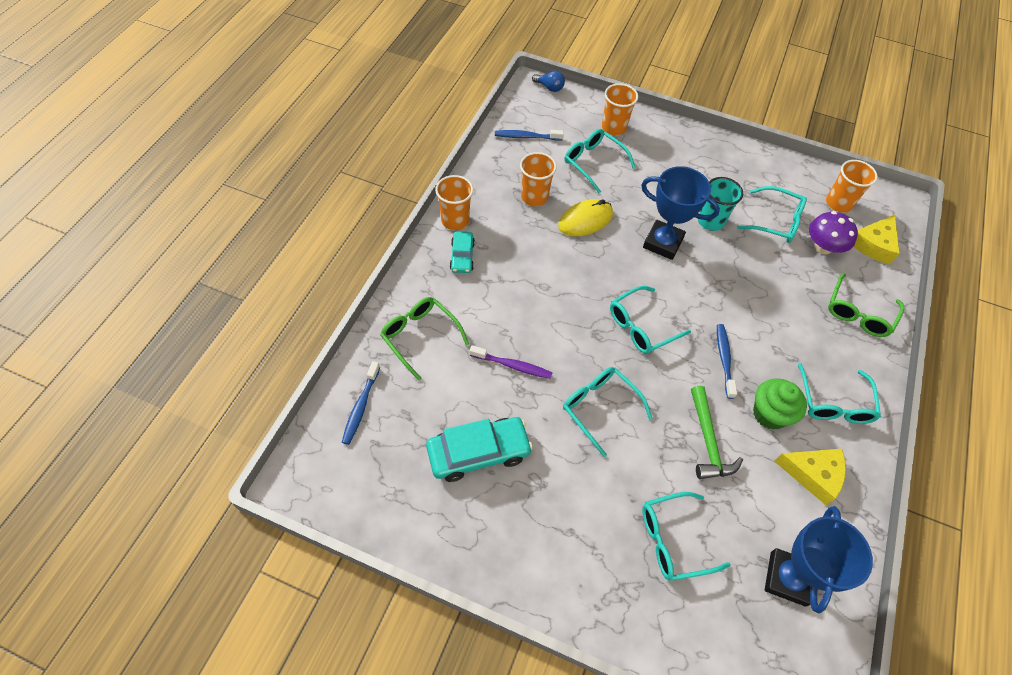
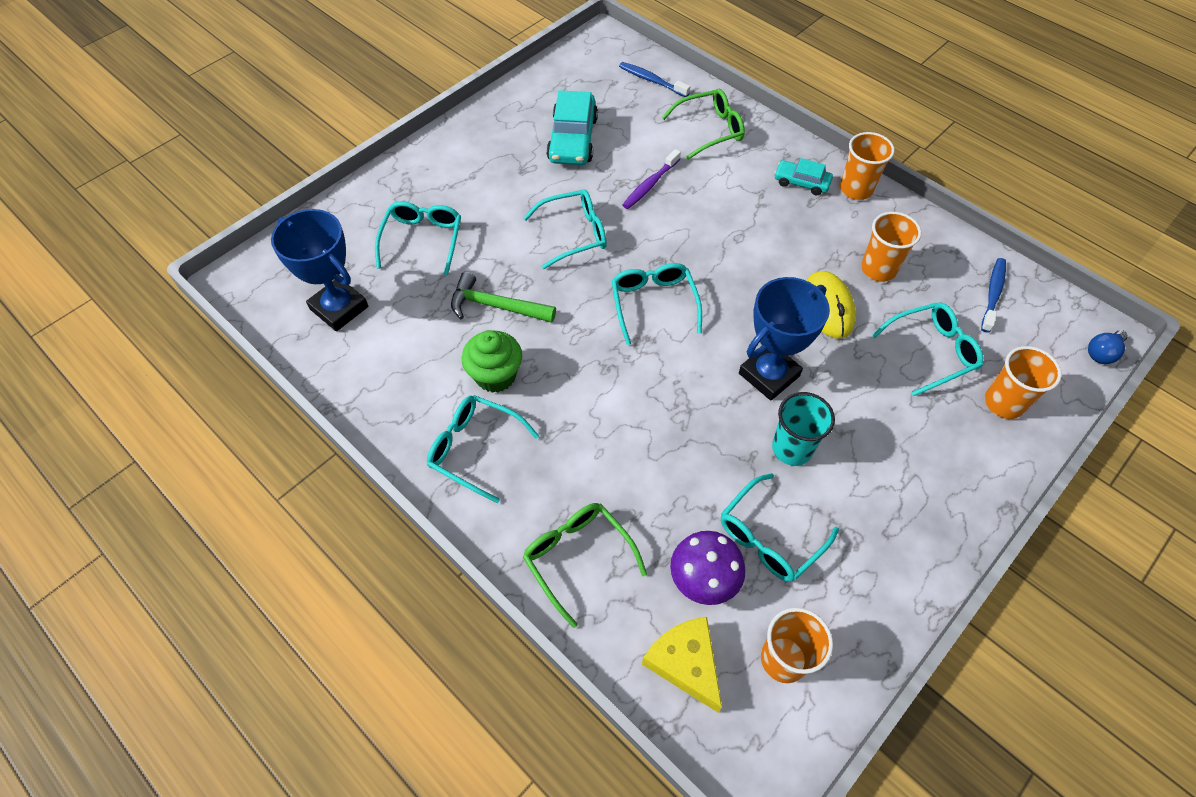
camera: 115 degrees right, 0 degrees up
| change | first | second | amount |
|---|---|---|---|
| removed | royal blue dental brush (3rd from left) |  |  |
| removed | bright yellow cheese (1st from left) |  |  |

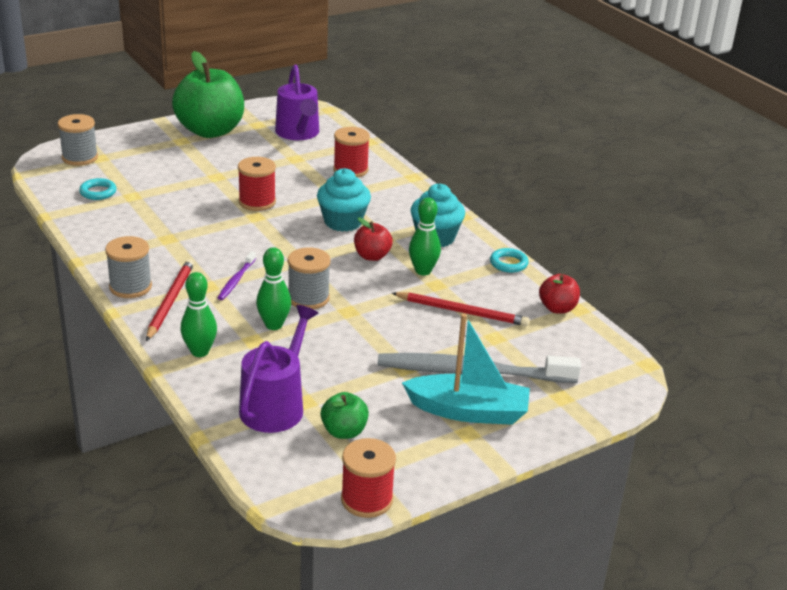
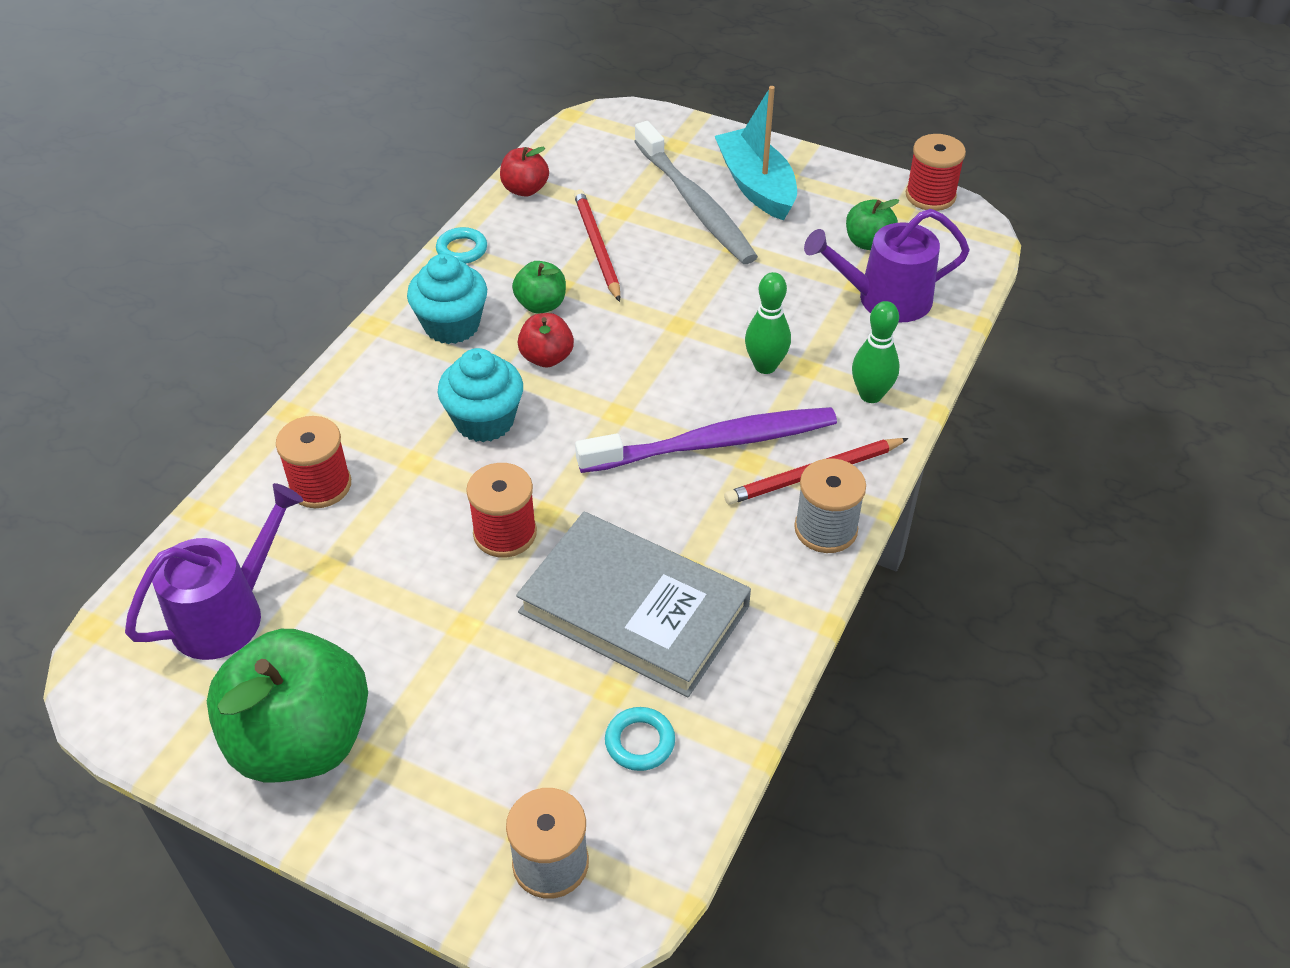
camera: 120 degrees left, 15 degrees up
| change | first | second | amount |
|---|---|---|---|
| removed | ash-grey spool (3rd from left) |  |  |
| added |  | ash-grey book |  |
| replaced | green skittle (3rd from left) | green apple (2nd from left) |  |
| resized | purple dental brush |  | x2.25 |

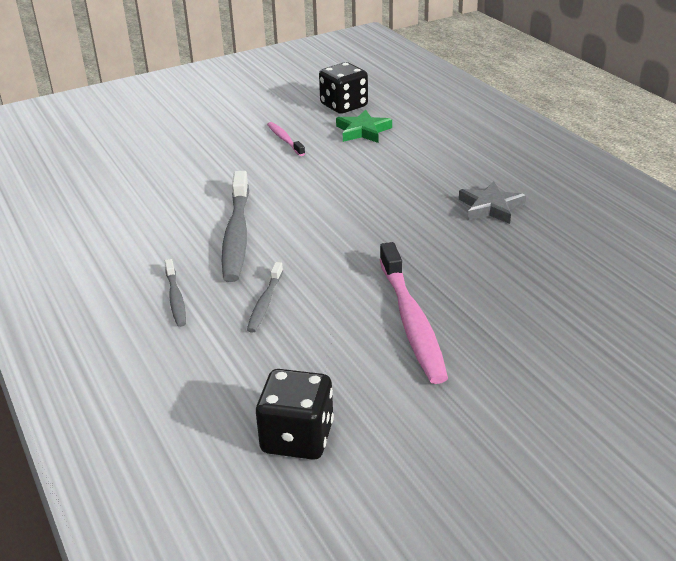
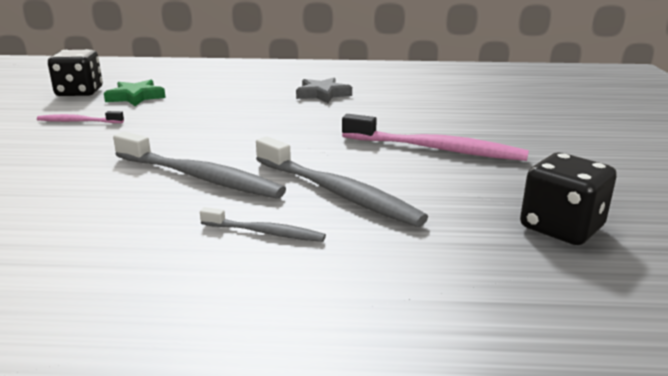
camera: 60 degrees left, 10 degrees down
| change | first | second | amount |
|---|---|---|---|
| resized | ash-grey dental brush (3rd from left) |  | x1.91 |

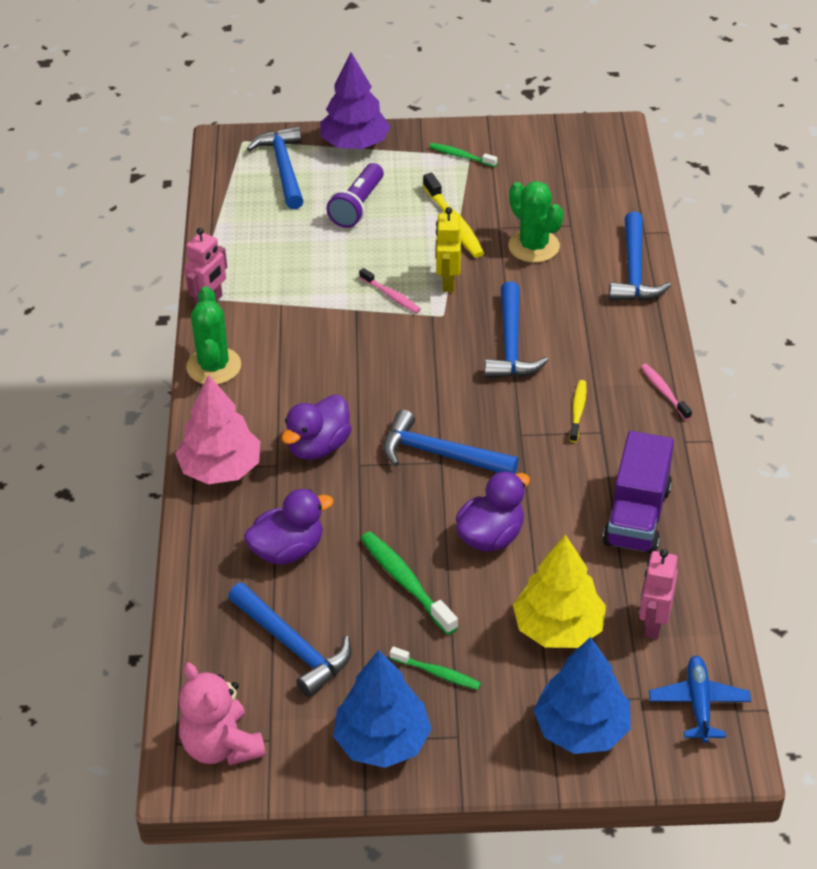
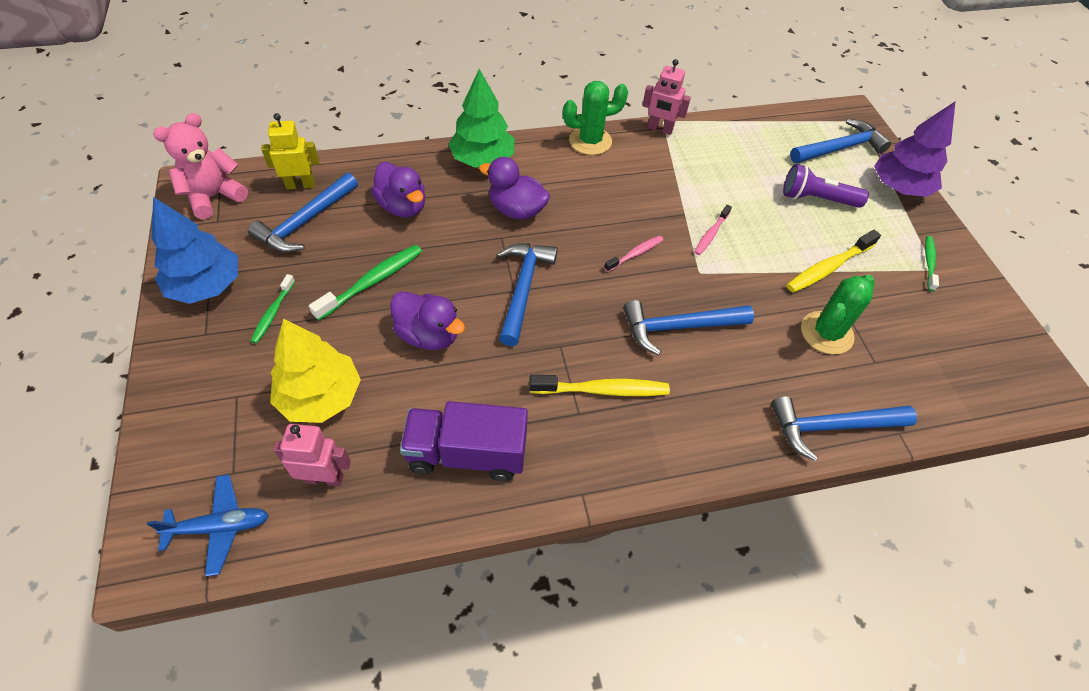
camera: 75 degrees right, 10 degrees up
| change | first | second | amount |
|---|---|---|---|
| removed | royal blue toy tree (2nd from left) |  |  |
| moved | bright yellow robot figure |  |  |
| moved | rose-pink dental brush (2nd from left in the first image) | rose-pink dental brush (1st from left) |  |
| recoloured | rose-pink toy tree | green toy tree |  |
| resized | bright yellow dental brush (2nd from left in the first image) | bright yellow dental brush (1st from left) | x1.63 |

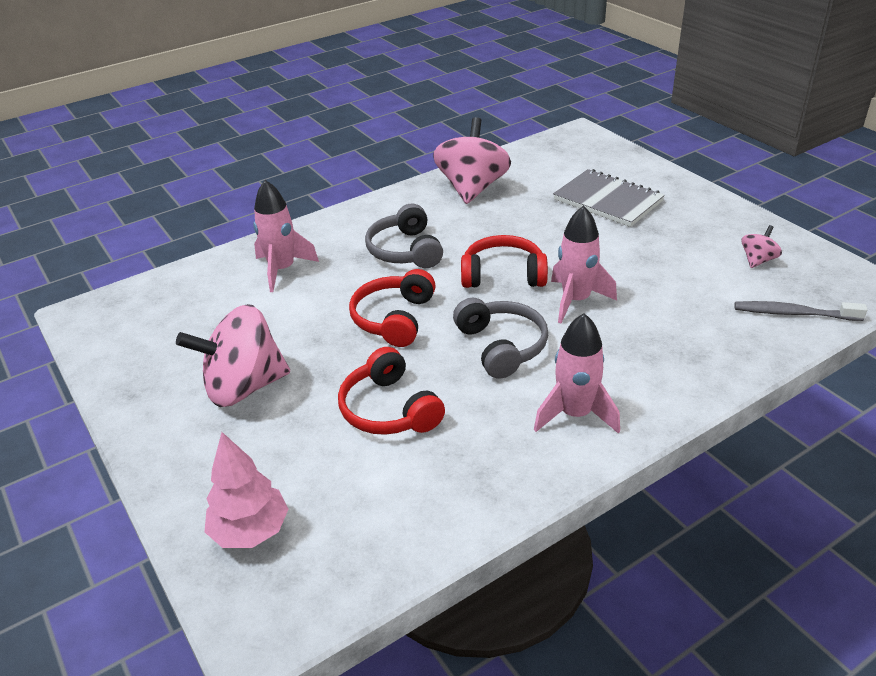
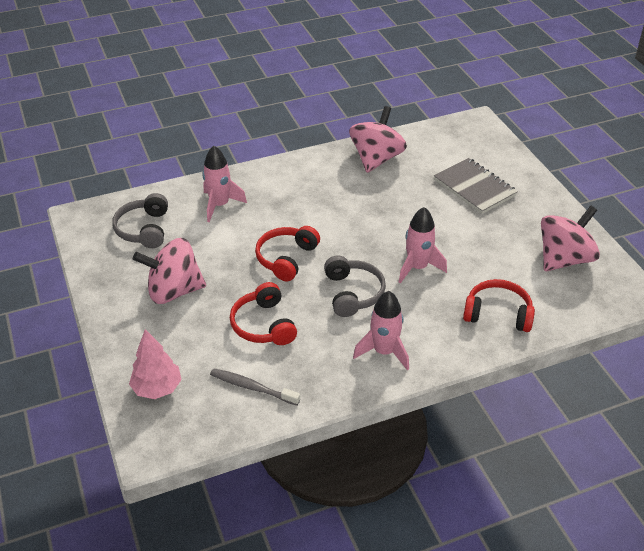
camera: 10 degrees right, 5 degrees up
| change | first | second | amount |
|---|---|---|---|
| moved | ash-grey headset (1st from left) |  |  |
| moved | scarlet headset (3rd from left) |  |  |
| moved | ash-grey dental brush |  |  |
| resized | rose-pink whirligig (3rd from left) |  | x2.20 |

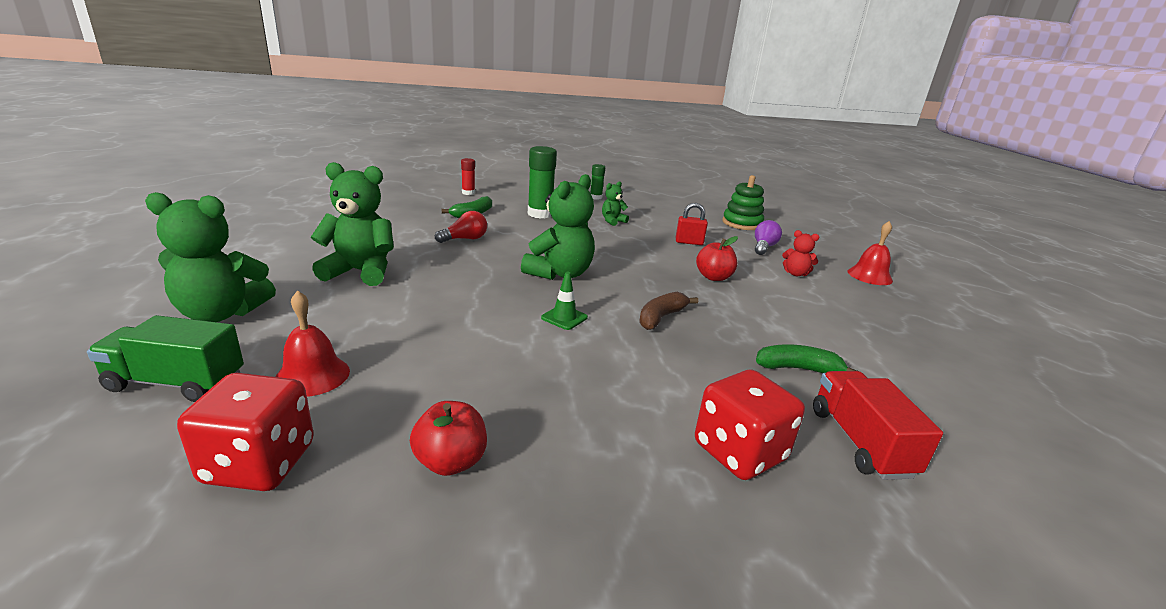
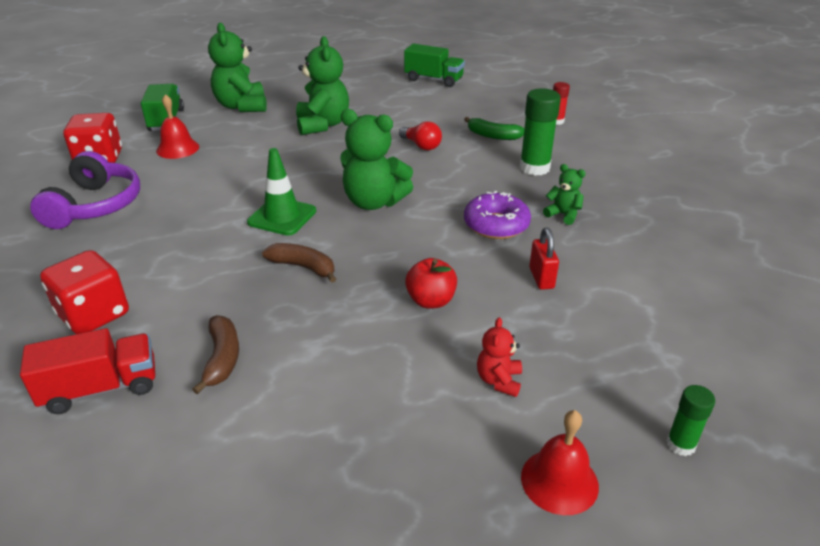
camera: 80 degrees right, 10 degrees up
| change | first | second | amount |
|---|---|---|---|
| removed | green stacking rings |  |  |
| removed | purple light bulb |  |  |
| added |  | green toy truck (2nd from left) |  |
| added |  | purple donut |  |
| moved | green glue stick (2nd from left) |  |  |
| replaced | scarlet apple (1st from left) | purple headset |  |
| recoloured | green banana fruit (2nd from left) | dark brown banana fruit (1st from left) |  |
| resized | green traffic cone |  | x1.66 |

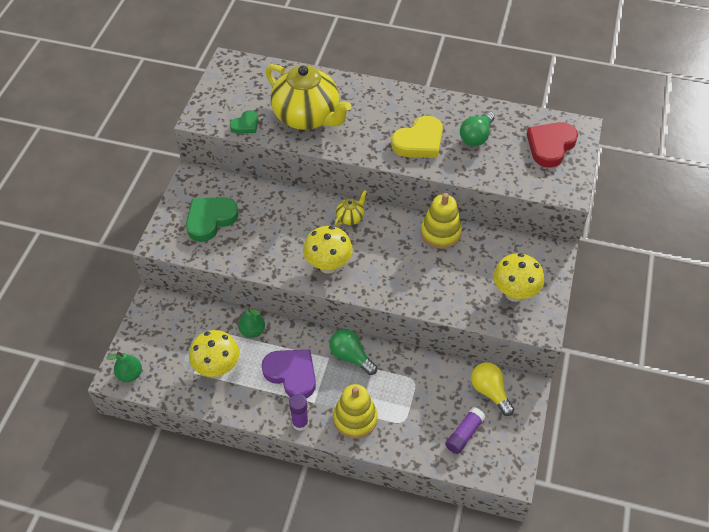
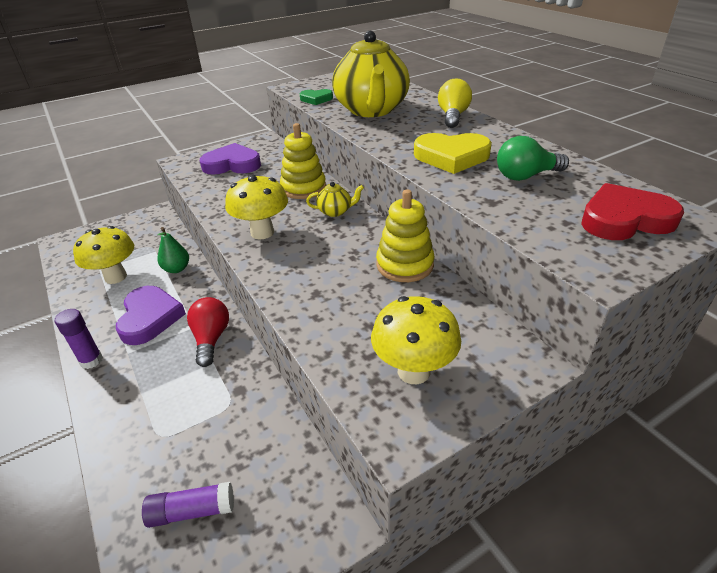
camera: 45 degrees right, 15 degrees down
| change | first | second | amount |
|---|---|---|---|
| removed | green pear fruit (1st from left) |  |  |
| moved | bright yellow stacking rings (1st from left) |  |  |
| moved | bright yellow light bulb |  |  |
| recoloured | green heart shape (1st from left) | purple heart shape (2nd from left) |  |
| recoloured | green light bulb (1st from left) | scarlet light bulb |  |

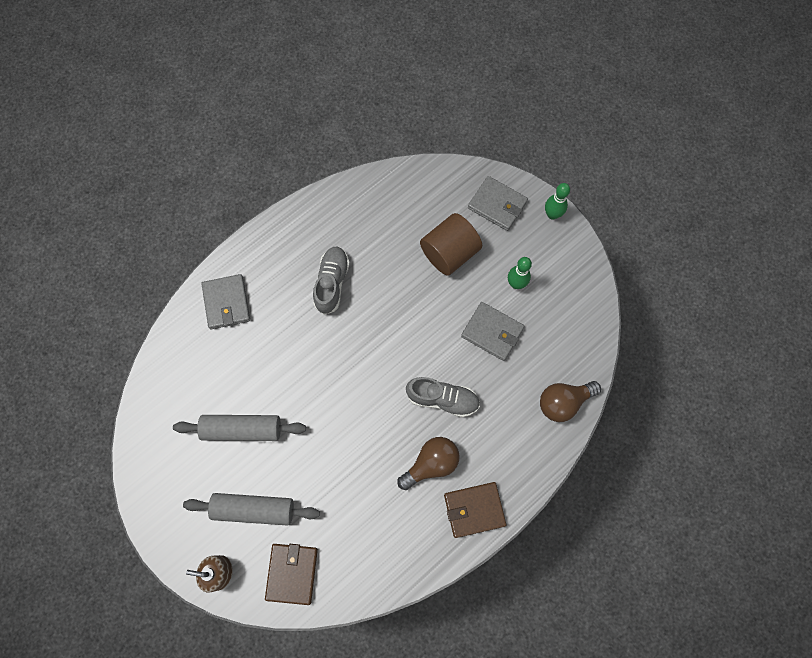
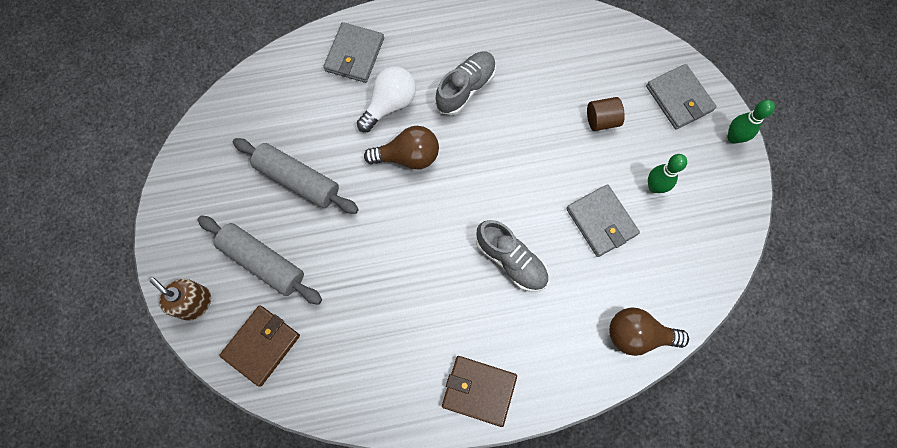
camera: 30 degrees right, 0 degrees up
| change | first | second | amount |
|---|---|---|---|
| added |  | white light bulb |  |
| moved | dark brown light bulb (1st from left) |  |  |
| resized | dark brown cylinder |  | x0.56 |

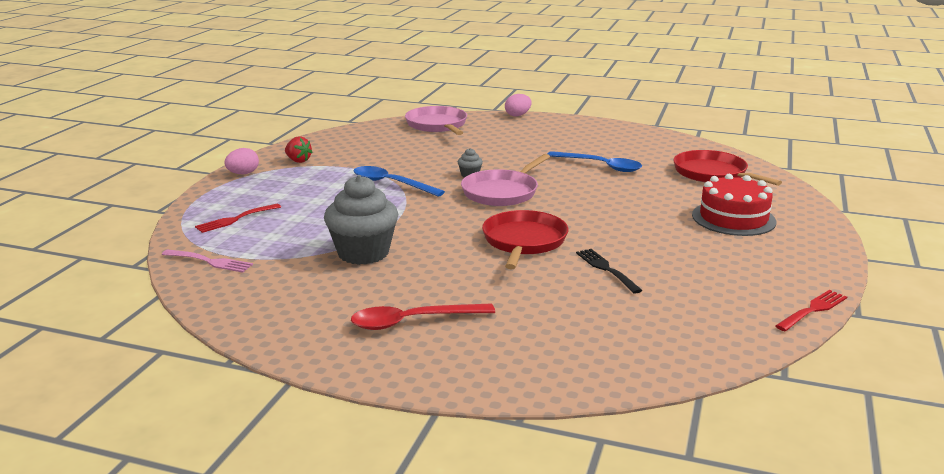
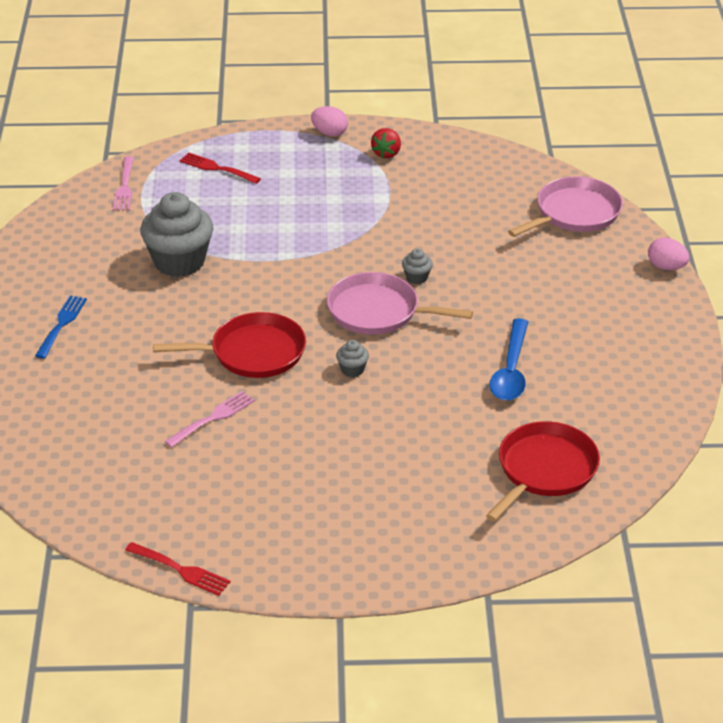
camera: 70 degrees right, 15 degrees up
| change | first | second | amount |
|---|---|---|---|
| removed | royal blue tablespoon (1st from left) |  |  |
| removed | scarlet gateau |  |  |
| added |  | ash-grey muffin (2nd from left) |  |
| replaced | scarlet tablespoon | royal blue dinner fork |  |
| recoloured | black dinner fork | rose-pink dinner fork (2nd from left) |  |

